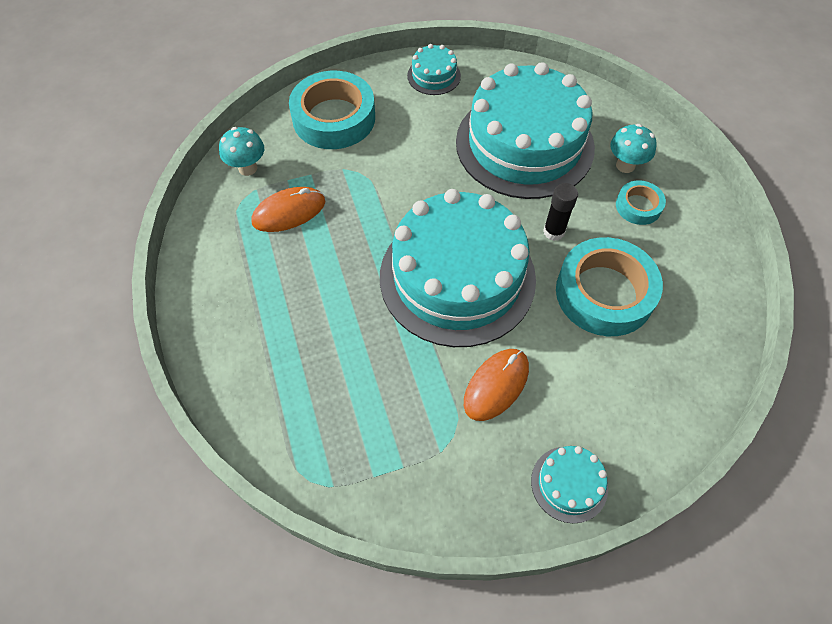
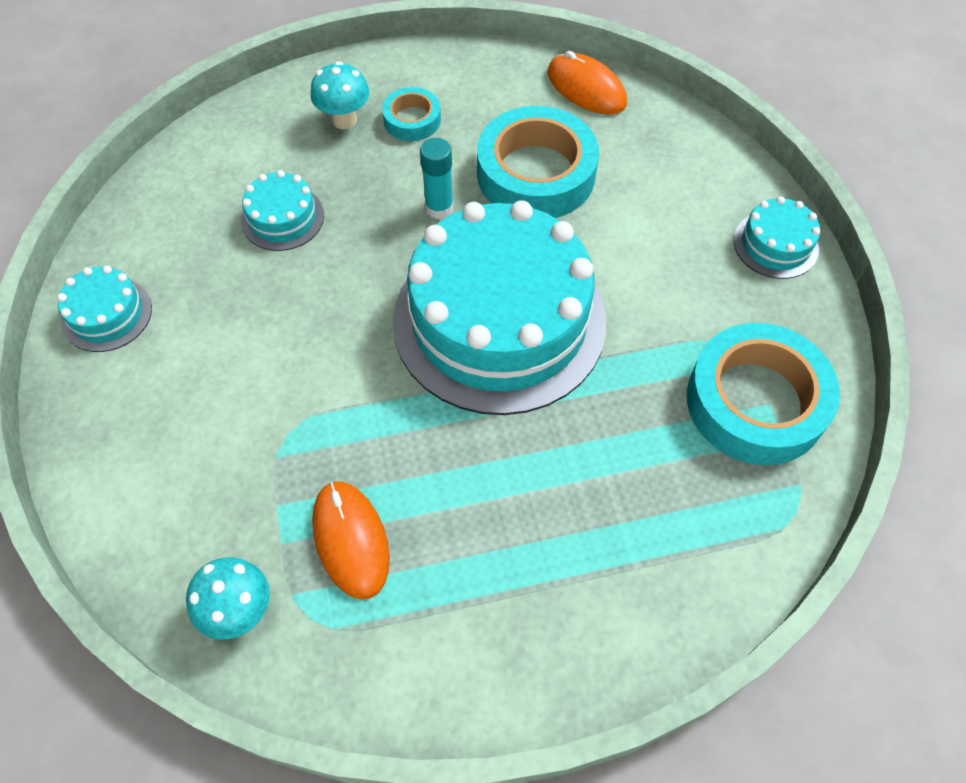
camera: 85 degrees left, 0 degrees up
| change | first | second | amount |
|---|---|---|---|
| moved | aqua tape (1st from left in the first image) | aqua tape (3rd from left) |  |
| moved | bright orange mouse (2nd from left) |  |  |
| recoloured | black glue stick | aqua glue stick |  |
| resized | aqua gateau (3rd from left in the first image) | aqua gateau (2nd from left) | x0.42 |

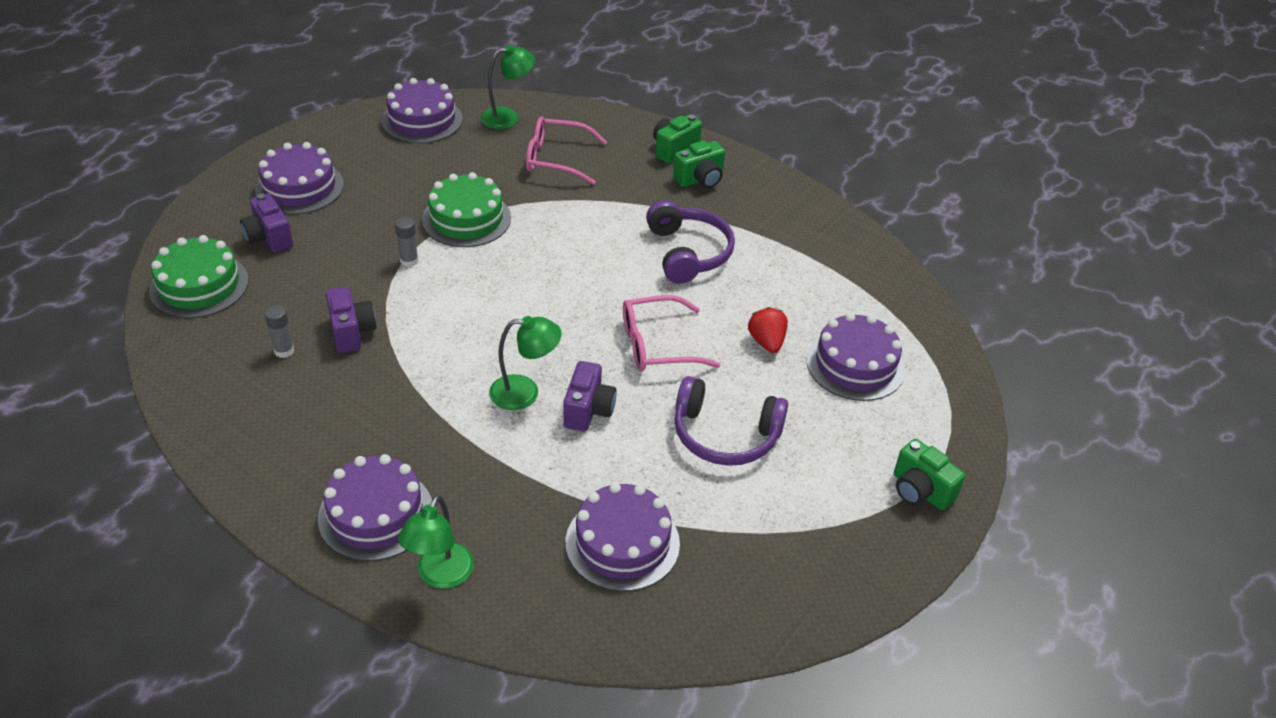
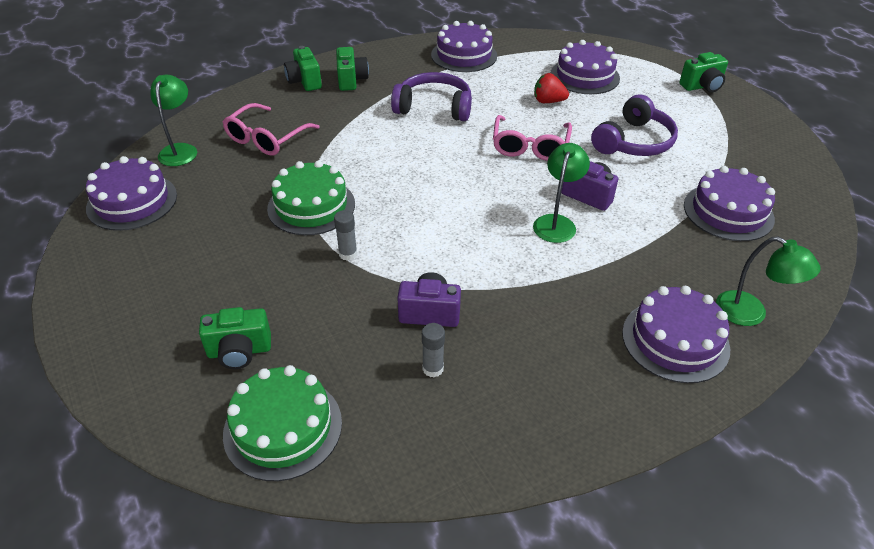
camera: 65 degrees left, 0 degrees up
| change | first | second | amount |
|---|---|---|---|
| moved | purple gateau (1st from left in the first image) | purple gateau (2nd from left) |  |
| recoloured | purple camera (1st from left) | green camera (1st from left) |  |

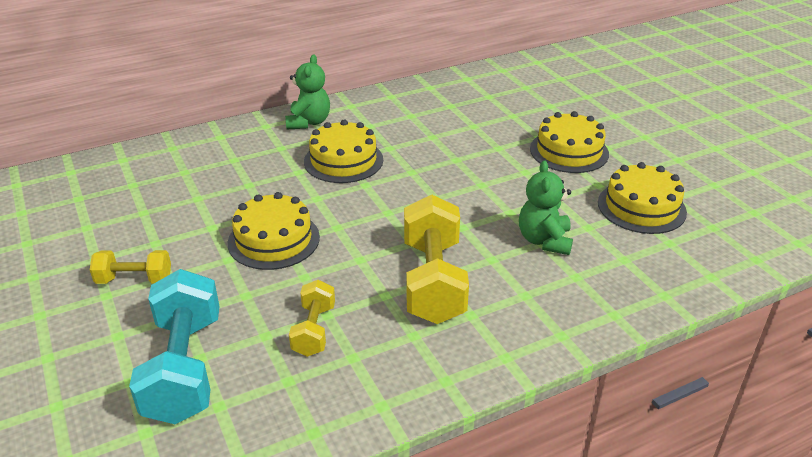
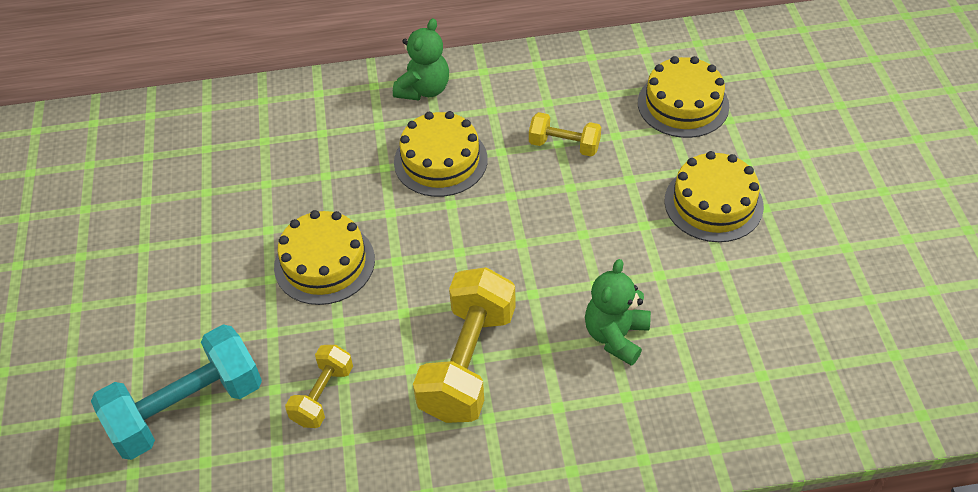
camera: 20 degrees right, 15 degrees up
| change | first | second | amount |
|---|---|---|---|
| moved | bright yellow dumbbell (1st from left in the first image) | bright yellow dumbbell (3rd from left) |  |
| moved | bright yellow gateau (4th from left in the first image) | bright yellow gateau (3rd from left) |  |
| turned | aqua dumbbell |  | 45 degrees clockwise |

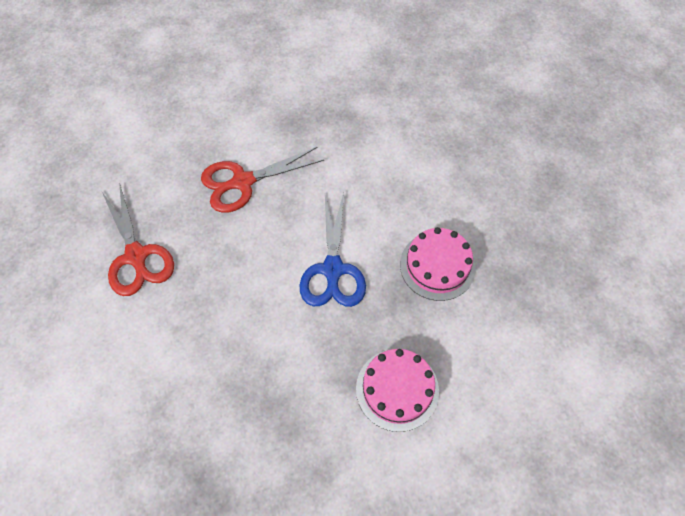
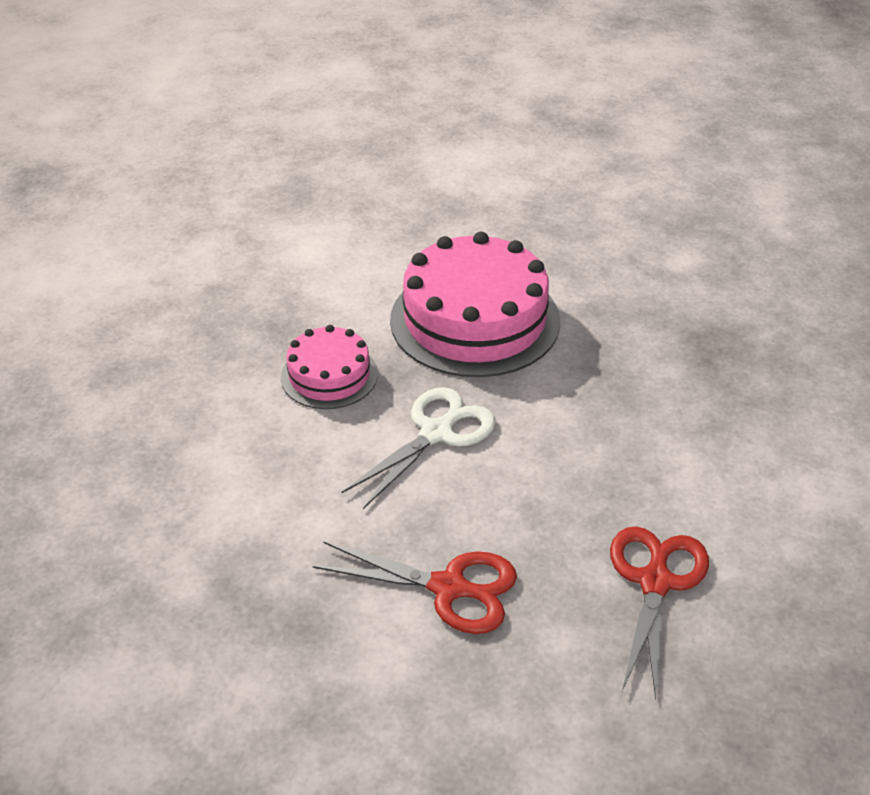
camera: 140 degrees left, 20 degrees down
| change | first | second | amount |
|---|---|---|---|
| recoloured | royal blue shears | white shears |  |
| resized | rose-pink gateau (1st from left in the first image) | rose-pink gateau (2nd from left) | x1.84 |

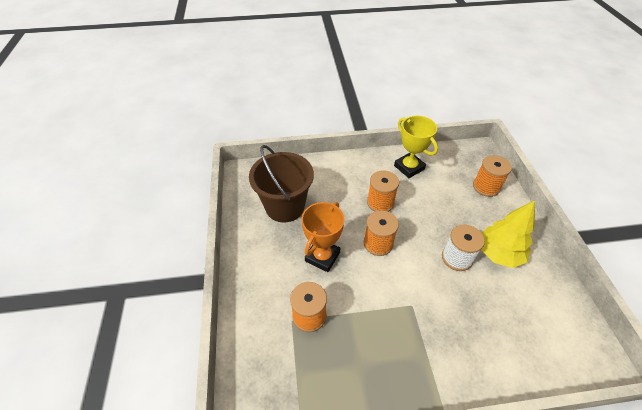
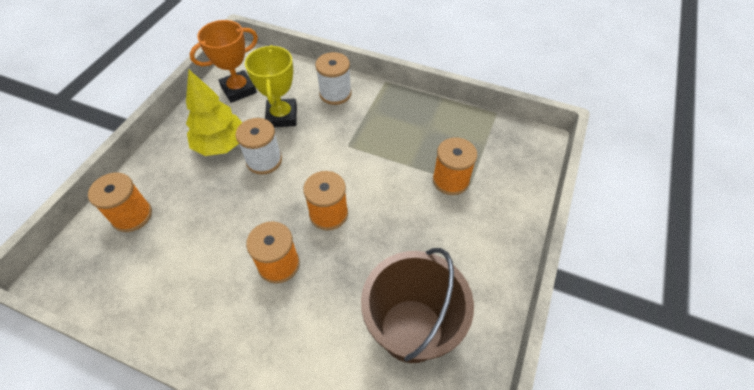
camera: 150 degrees left, 5 degrees up
| change | first | second | amount |
|---|---|---|---|
| added |  | white spool (2nd from left) |  |
| moved | bright orange trophy |  |  |
| moved | bright yellow trophy |  |  |

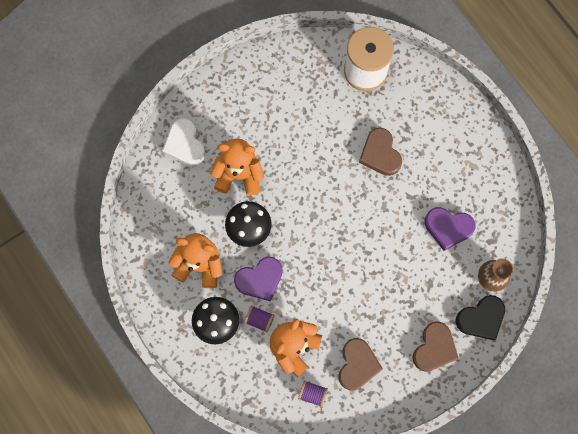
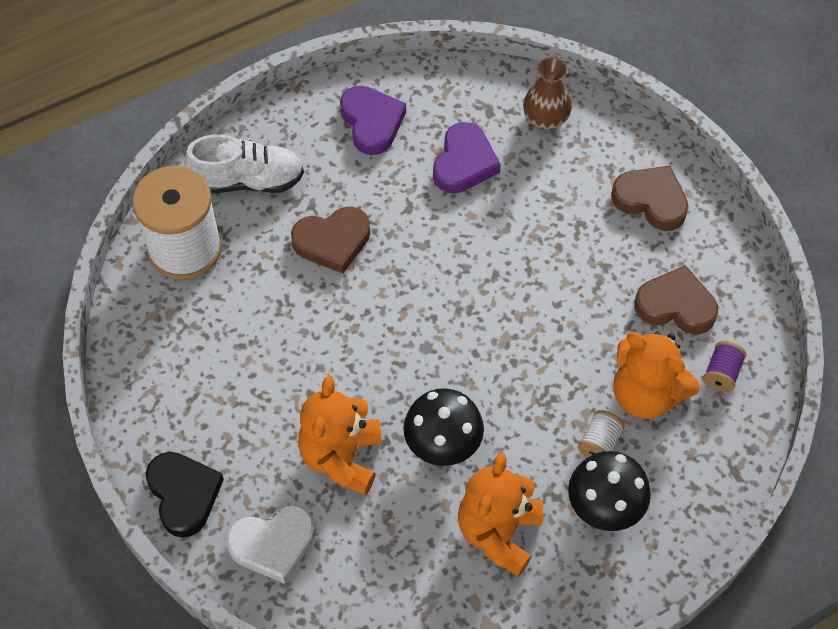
camera: 85 degrees left, 15 degrees down
| change | first | second | amount |
|---|---|---|---|
| added |  | white sneaker |  |
| moved | purple heart shape (1st from left) |  |  |
| moved | black heart shape |  |  |
| recoloured | purple spool (1st from left) | white spool (2nd from left) |  |

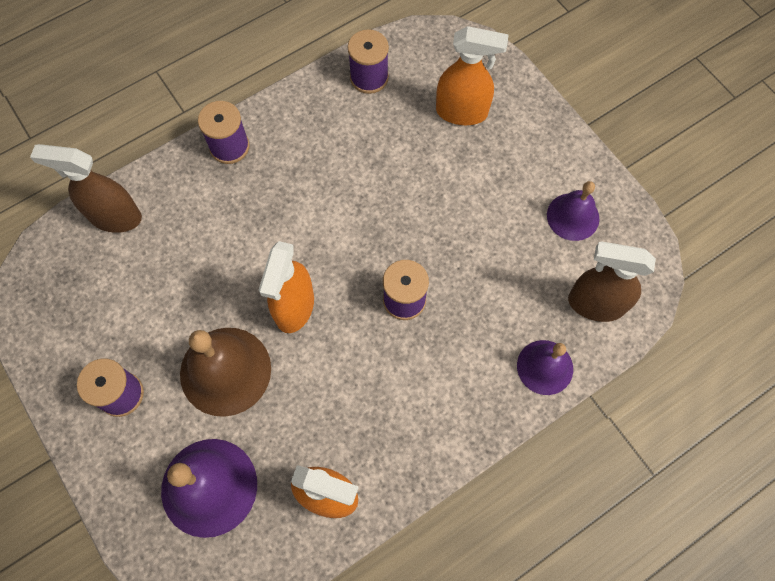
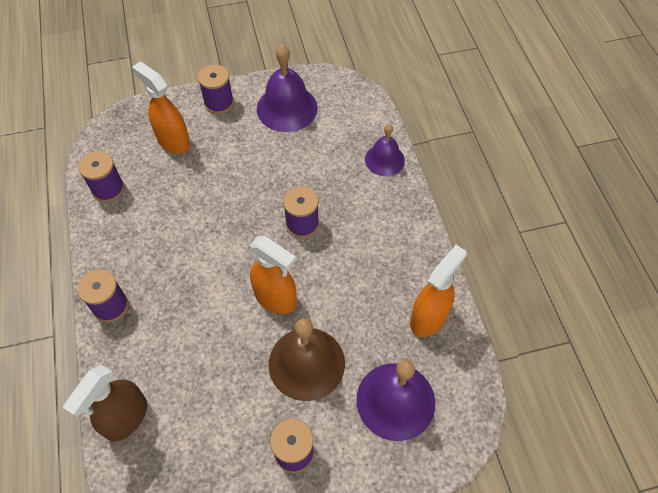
camera: 70 degrees left, 10 degrees down
| change | first | second | amount |
|---|---|---|---|
| removed | dark brown sprayer (2nd from left) |  |  |
| added |  | purple spool (3rd from left) |  |
| turned | bright orange sprayer (3rd from left in the first image) | bright orange sprayer (1st from left) | 75 degrees counterclockwise |
| resized | purple school bell (3rd from left in the first image) | purple school bell (1st from left) | x1.61 |

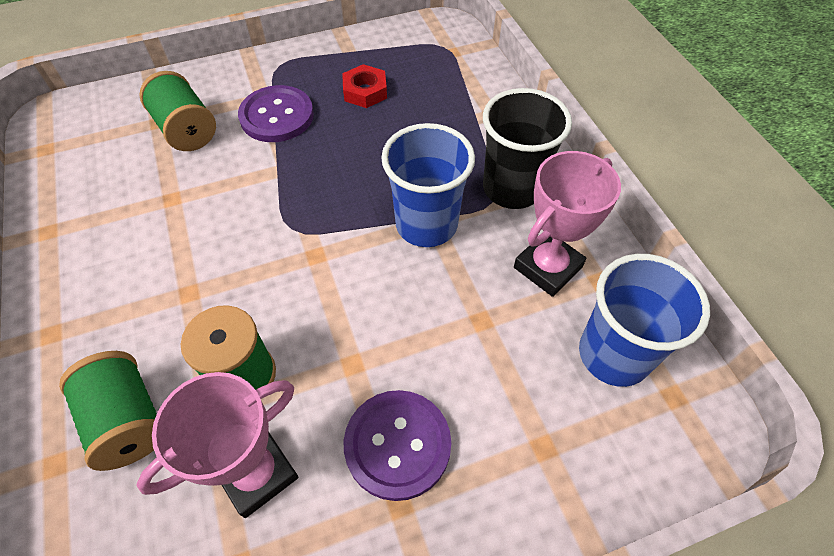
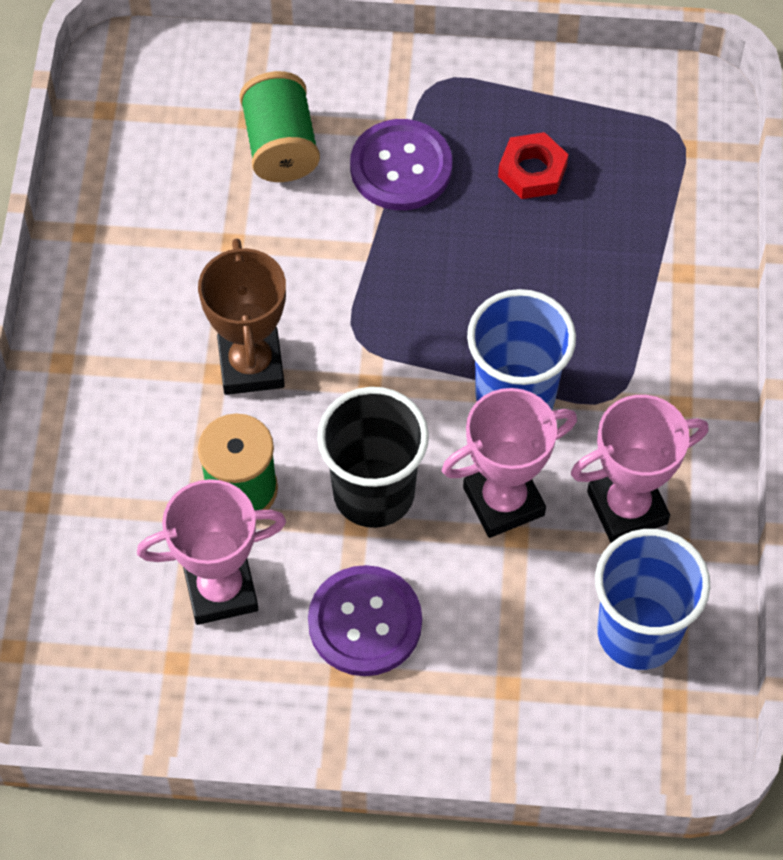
camera: 25 degrees right, 5 degrees up
| change | first | second | amount |
|---|---|---|---|
| removed | green spool (1st from left) |  |  |
| added |  | dark brown trophy |  |
| added |  | rose-pink trophy (2nd from left) |  |
| moved | black beaker |  |  |

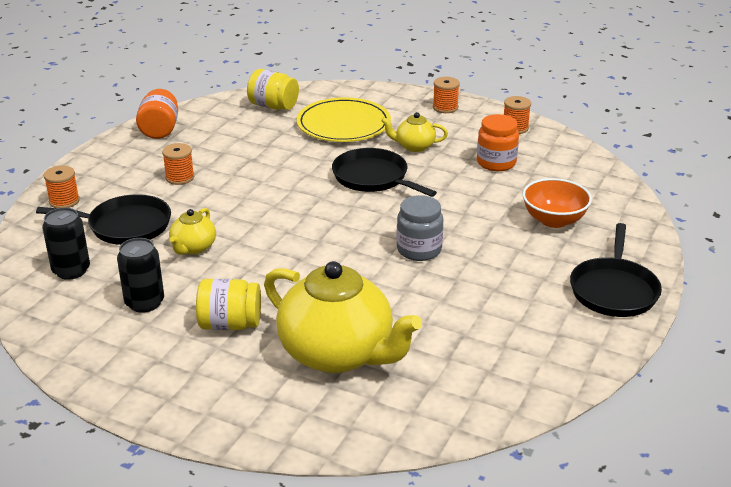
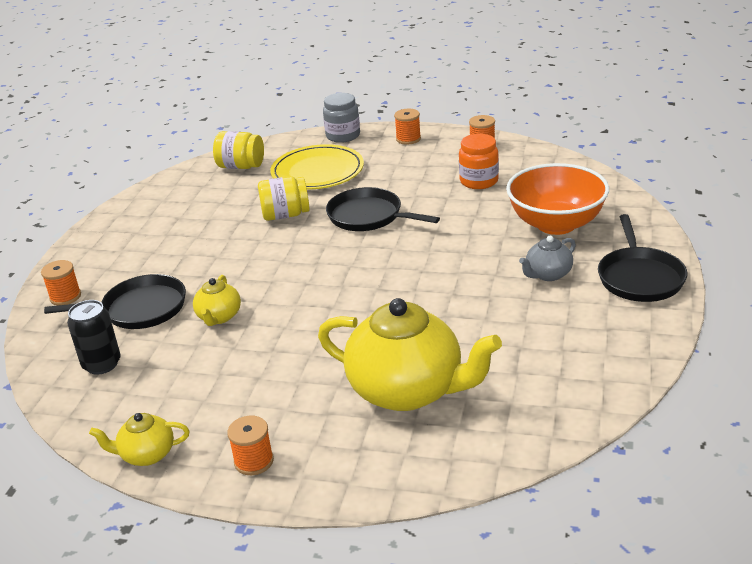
camera: 10 degrees left, 0 degrees up
| change | first | second | amount |
|---|---|---|---|
| removed | black soda can (2nd from left) |  |  |
| removed | bright orange jar (1st from left) |  |  |
| added |  | ash-grey tea pot |  |
| moved | bright orange spool (2nd from left) |  |  |
| moved | bright yellow jar (1st from left in the first image) | bright yellow jar (2nd from left) |  |
| moved | bright yellow tea pot (3rd from left in the first image) | bright yellow tea pot (1st from left) |  |
| moved | ash-grey jar |  |  |
| resized | bright orange serving bowl |  | x1.51 |

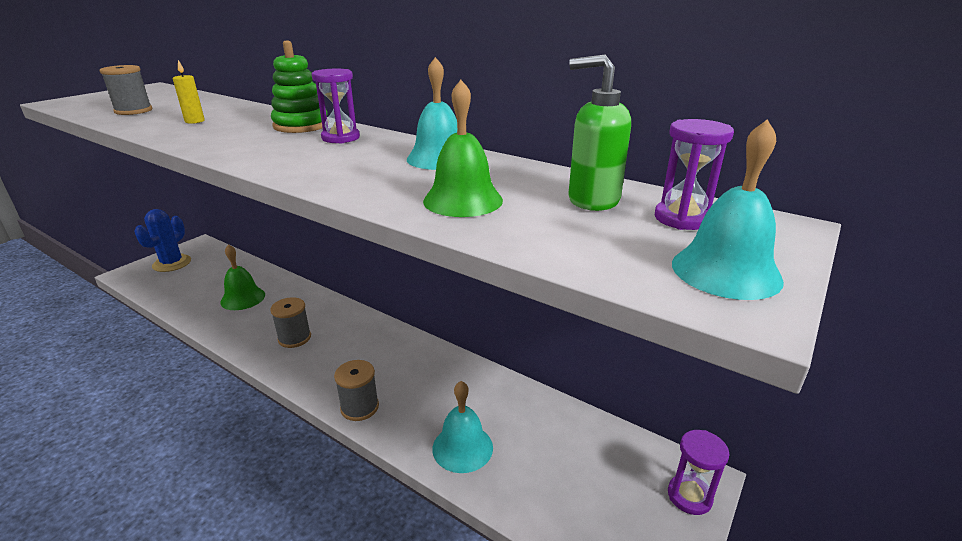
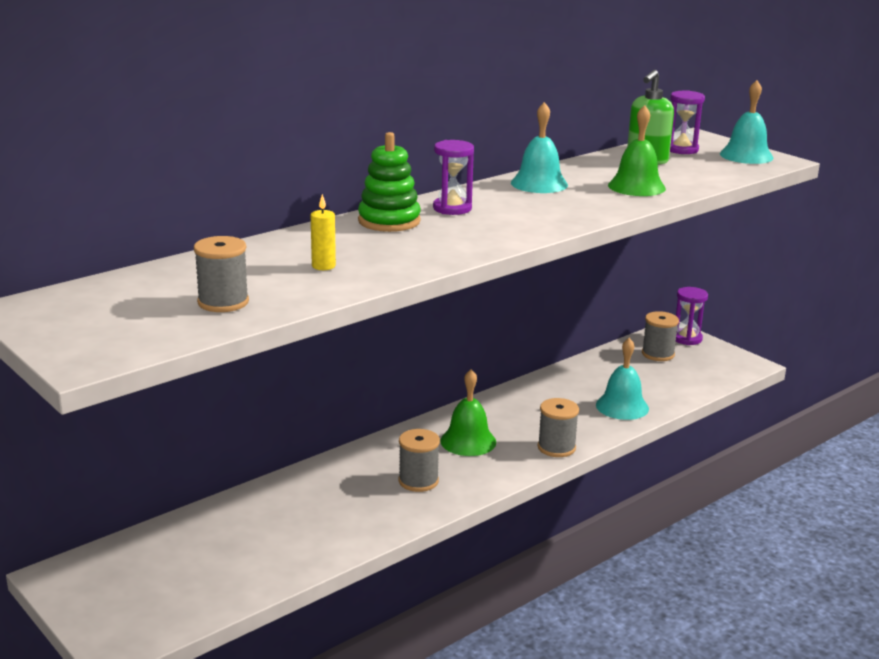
camera: 75 degrees left, 5 degrees down
| change | first | second | amount |
|---|---|---|---|
| removed | royal blue saguaro cactus |  |  |
| added |  | ash-grey spool (4th from left) |  |
| moved | green school bell (1st from left) |  |  |

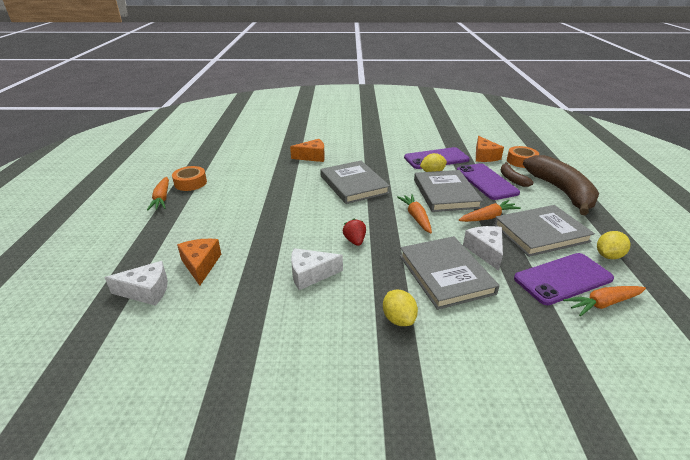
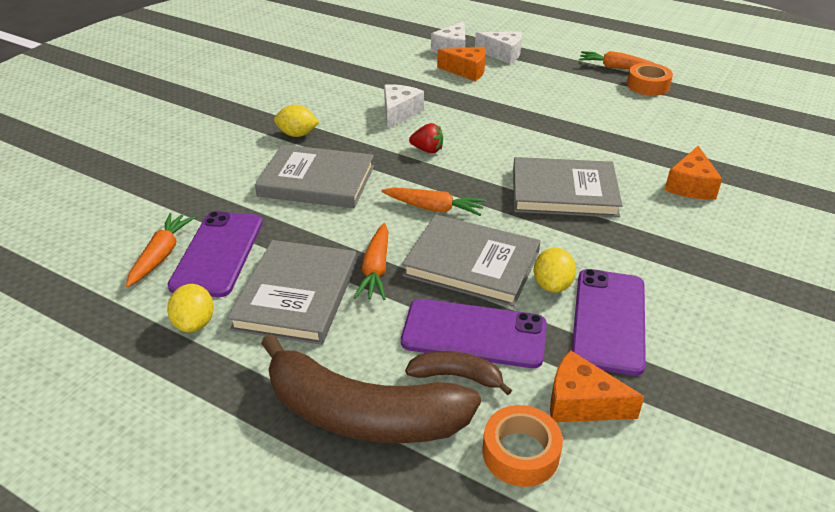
camera: 120 degrees right, 5 degrees up
| change | first | second | amount |
|---|---|---|---|
| moved | white cheese (3rd from left) |  |  |

